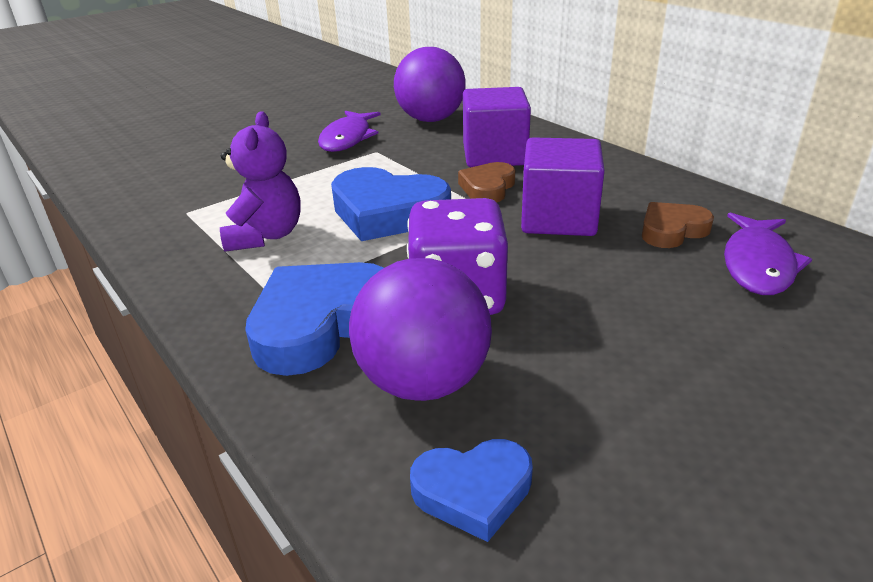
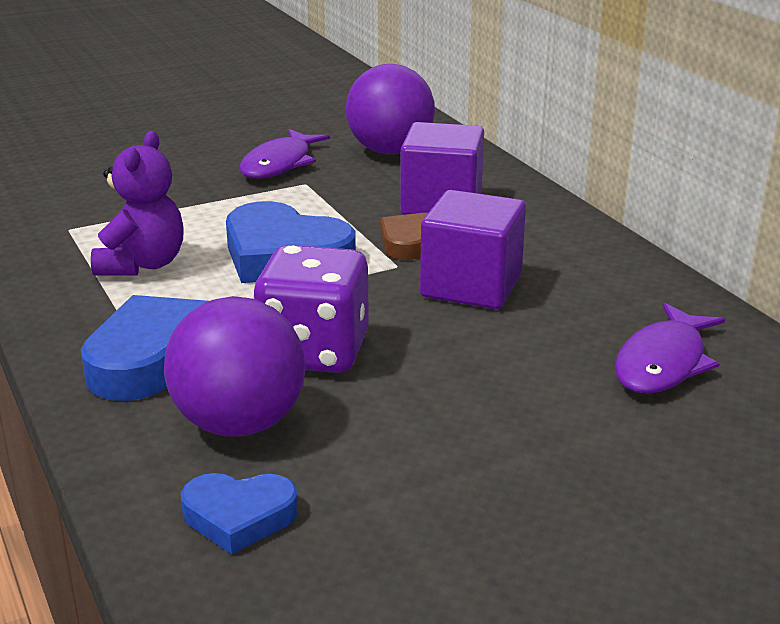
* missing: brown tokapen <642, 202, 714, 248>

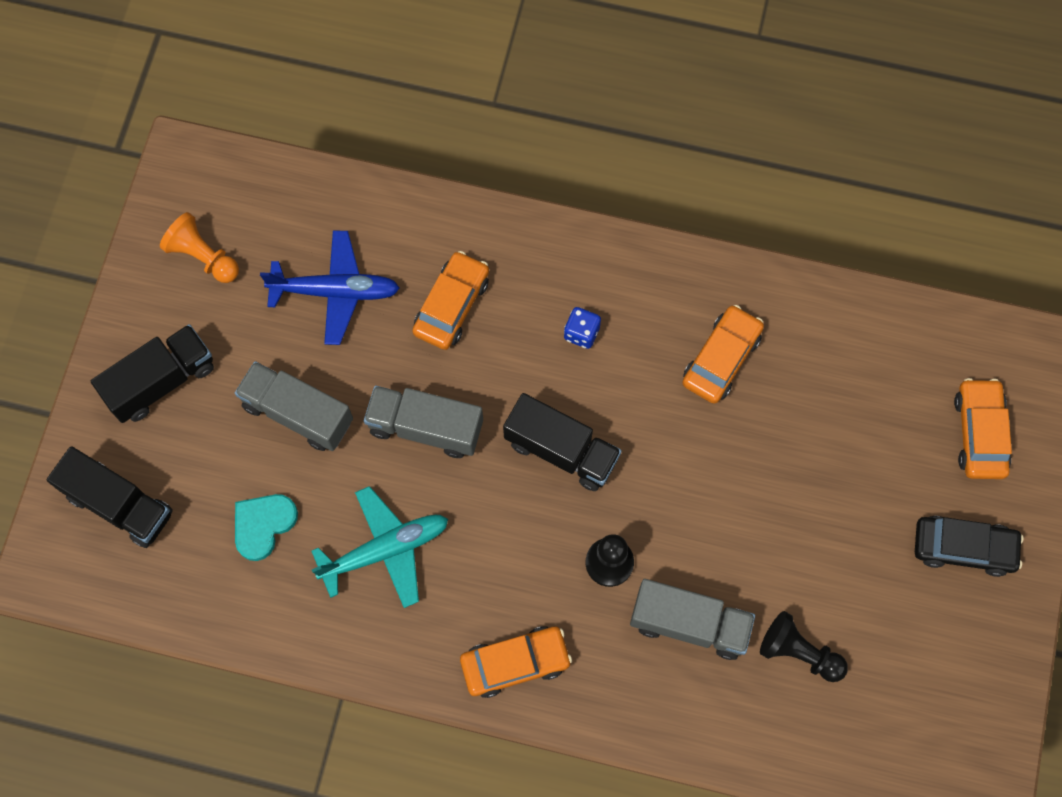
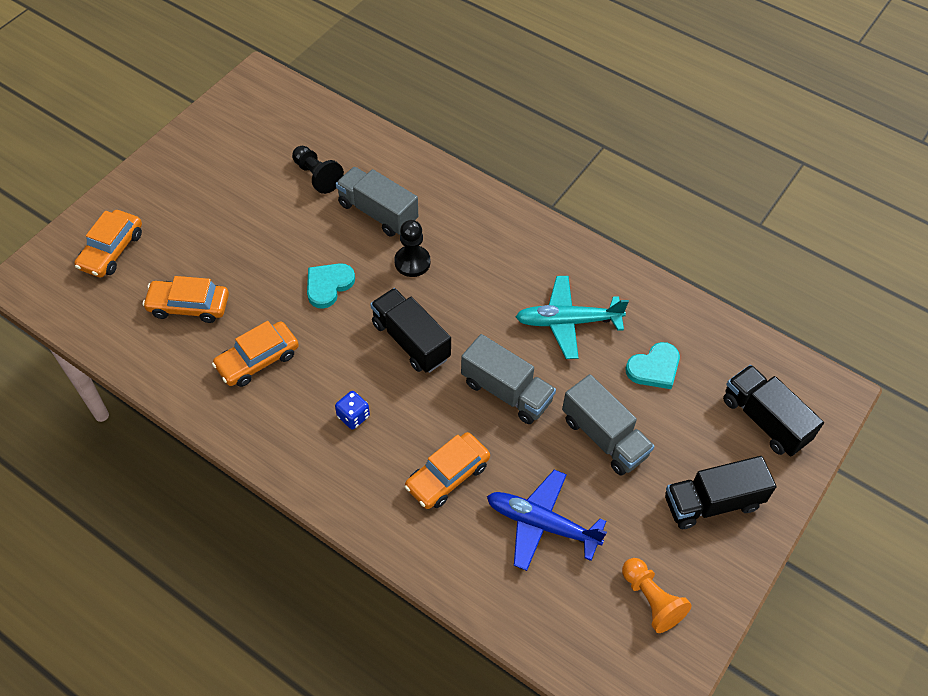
* missing: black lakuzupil <915, 516, 1024, 577>
* appeared: turquoise tokapen <307, 263, 355, 309>
* relocated: orange lakuzupil <460, 626, 572, 698> to <143, 276, 229, 323>

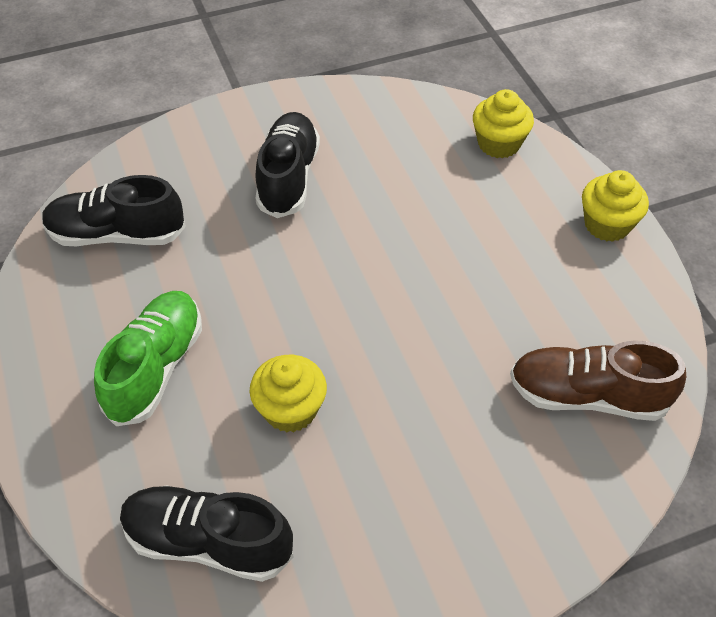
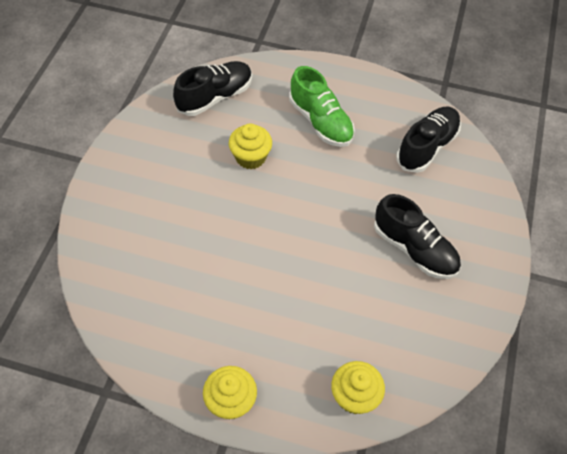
* missing: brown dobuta <510, 341, 686, 421>

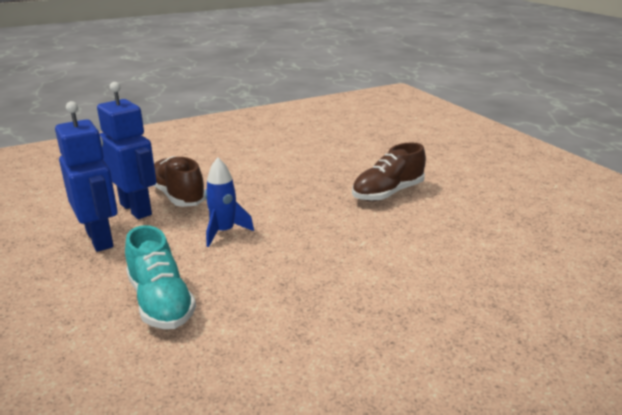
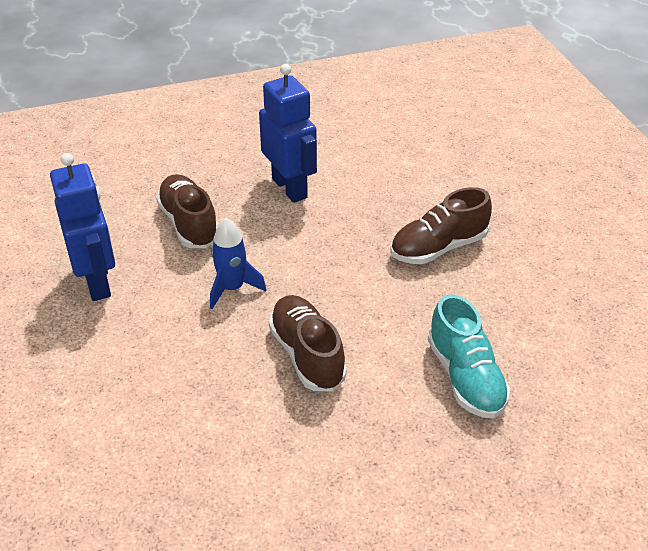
* appeared: brown dobuta <269, 295, 347, 391>
* relocated: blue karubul <97, 82, 156, 219> to <259, 64, 317, 203>
* relocated: turquoise dobuta <125, 225, 196, 329> to <428, 294, 511, 419>

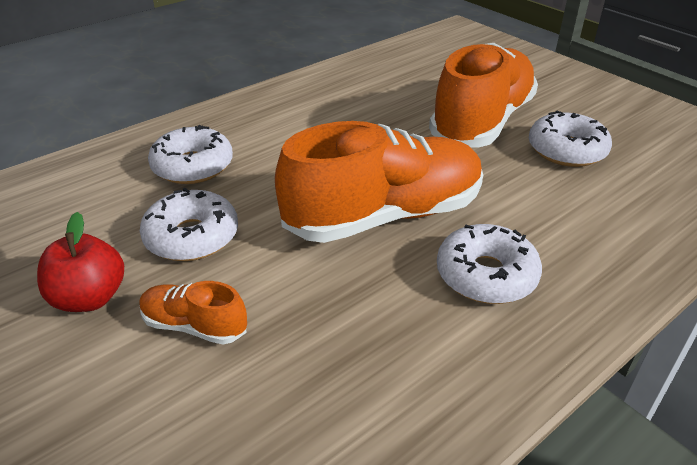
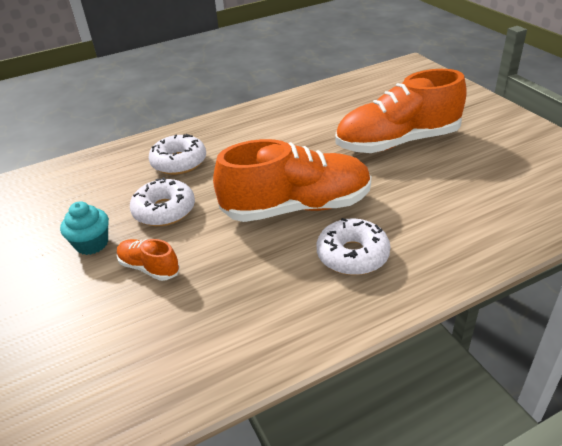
* missing: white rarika <529, 110, 612, 167>
* exchanged: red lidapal <37, 212, 124, 312> to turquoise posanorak <60, 201, 109, 255>
* spun: orange dobuta <429, 43, 538, 148> = <335, 69, 467, 153> 150 degrees counterclockwise

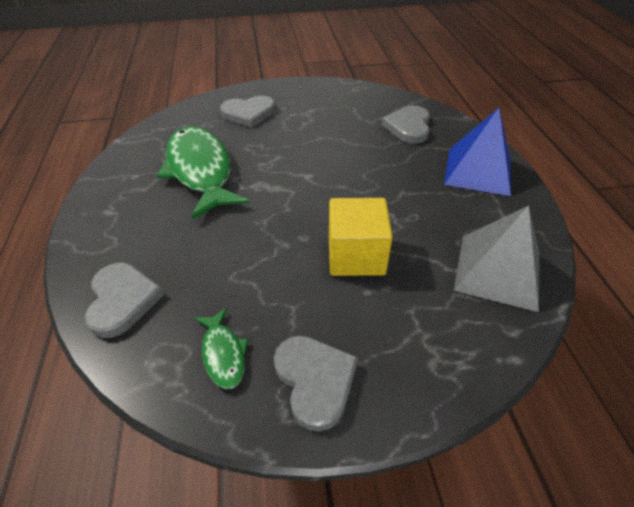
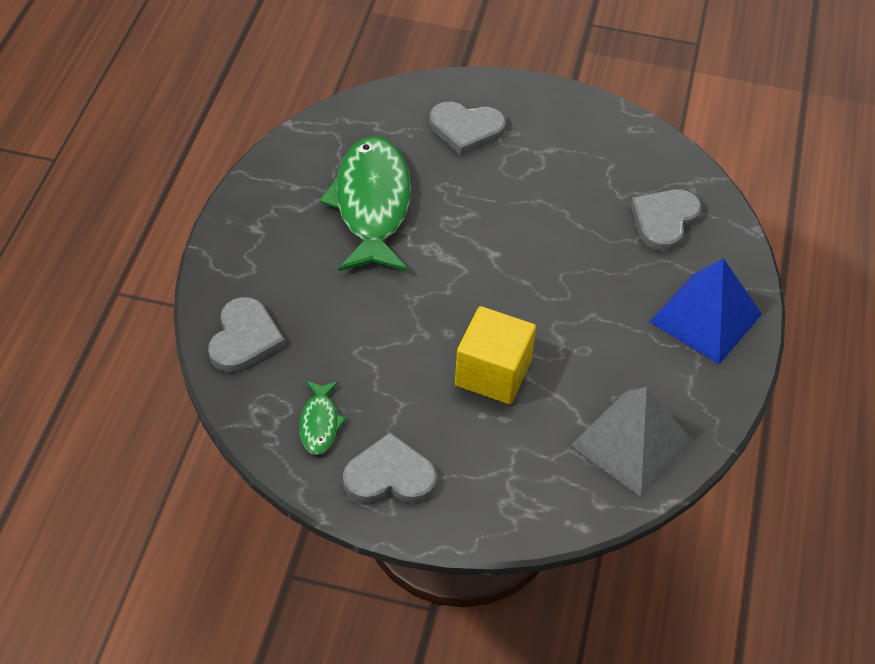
* spun: grey tokapen <274, 336, 358, 432> = <343, 432, 437, 504> 90 degrees counterclockwise

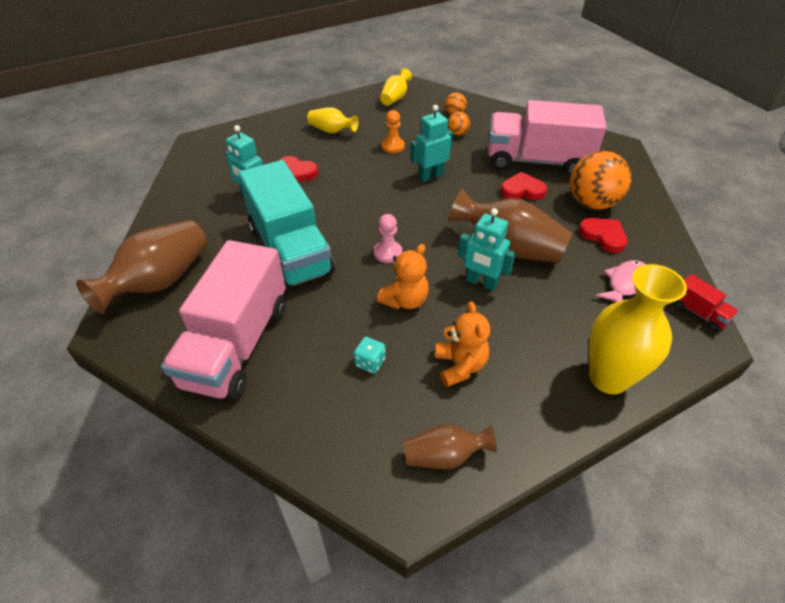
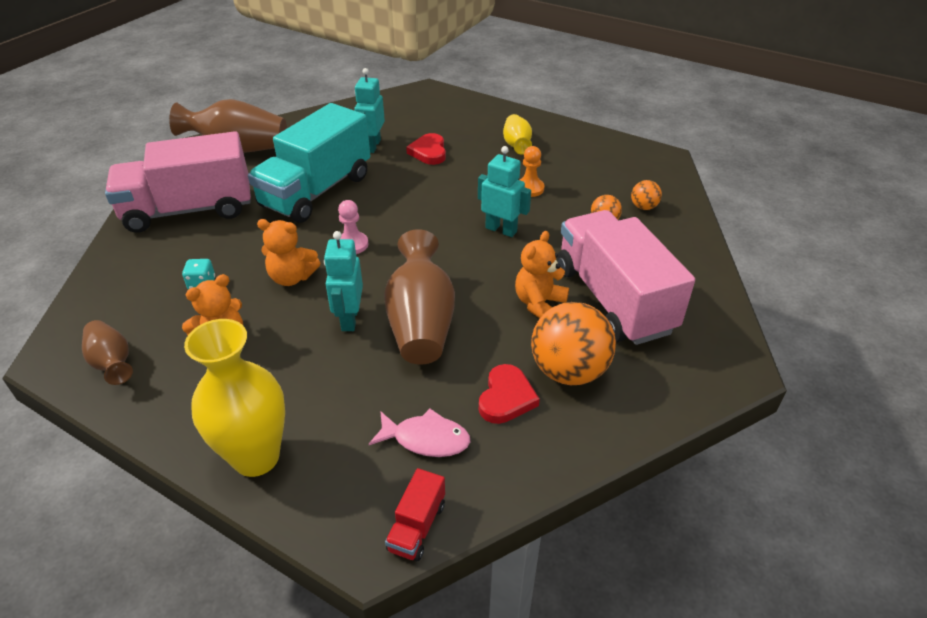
* missing: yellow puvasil <380, 68, 412, 106>
* exchanged: red tokapen <501, 172, 547, 200> to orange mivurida <515, 231, 569, 318>

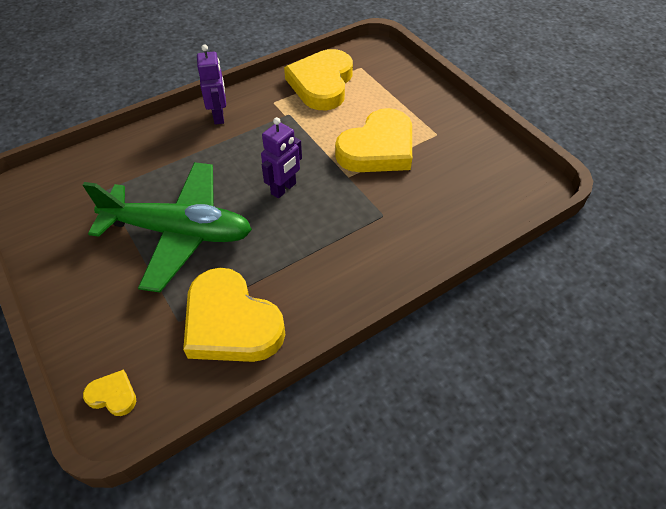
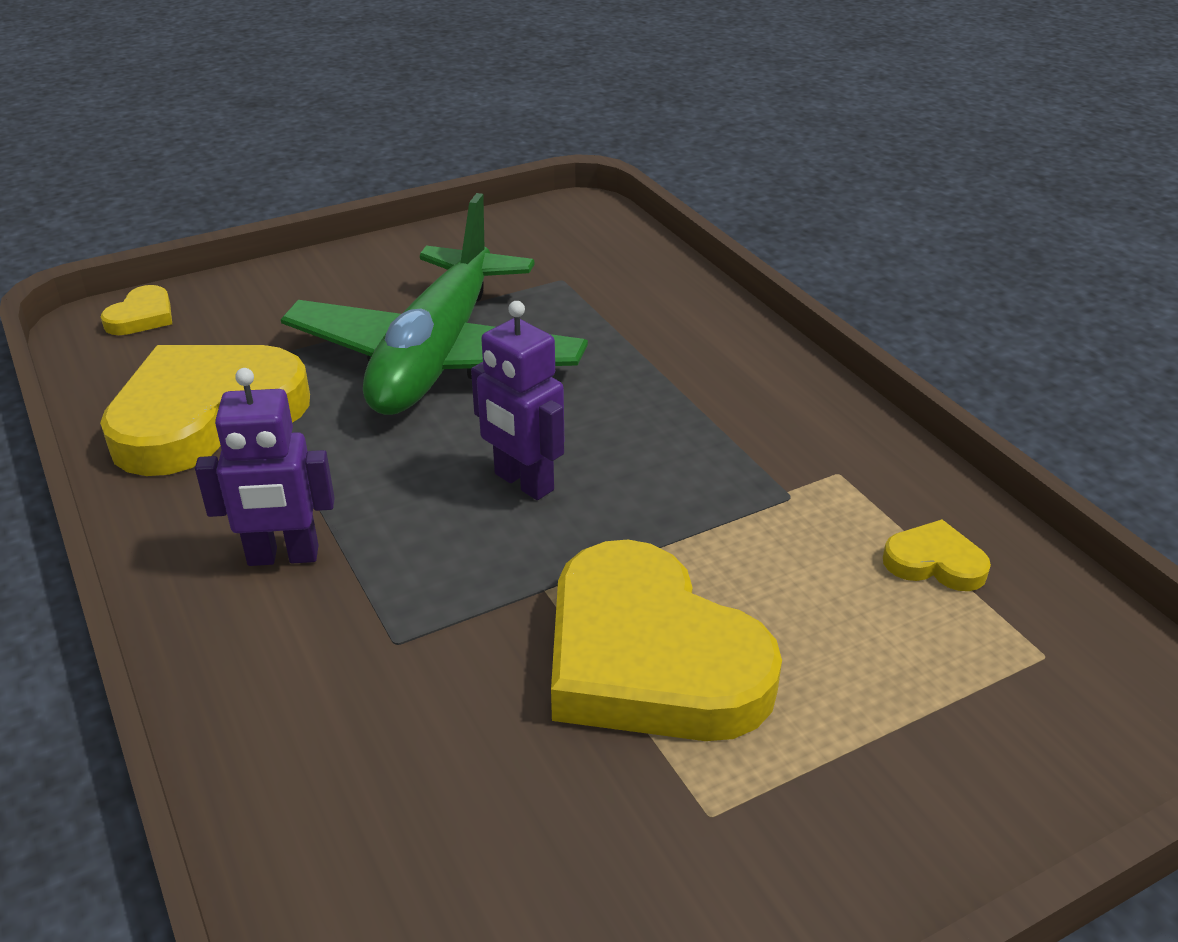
* relocated: purple karubul <197, 44, 226, 125> to <195, 368, 335, 566>
* size: yellow tokapen <284, 49, 353, 110> = <883, 519, 991, 591> x0.43

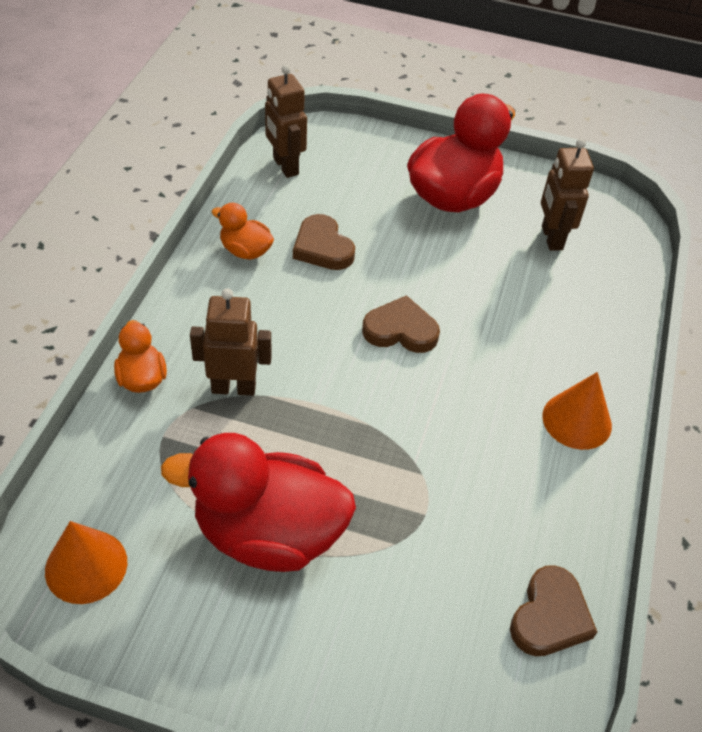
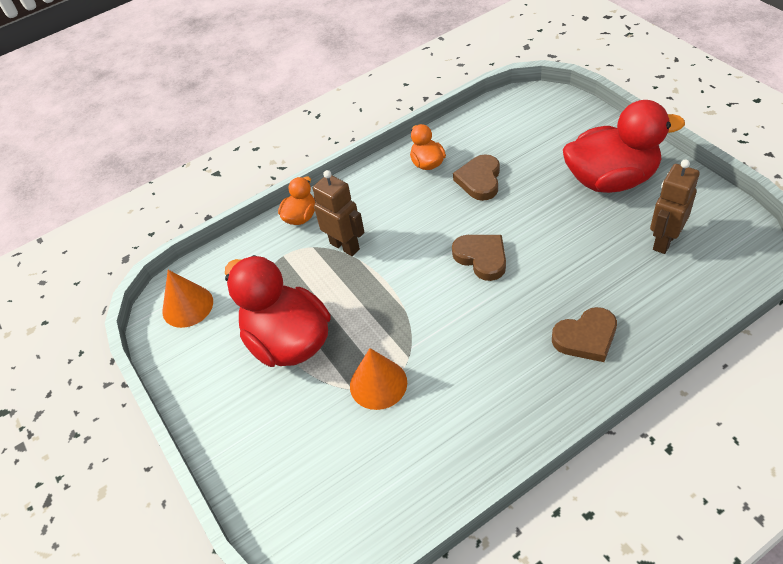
* missing: brown karubul <265, 65, 307, 178>
* relocated: brown tokapen <510, 565, 597, 656> to <552, 307, 617, 362>
* relocated: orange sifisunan <542, 372, 612, 450> to <350, 348, 407, 410>

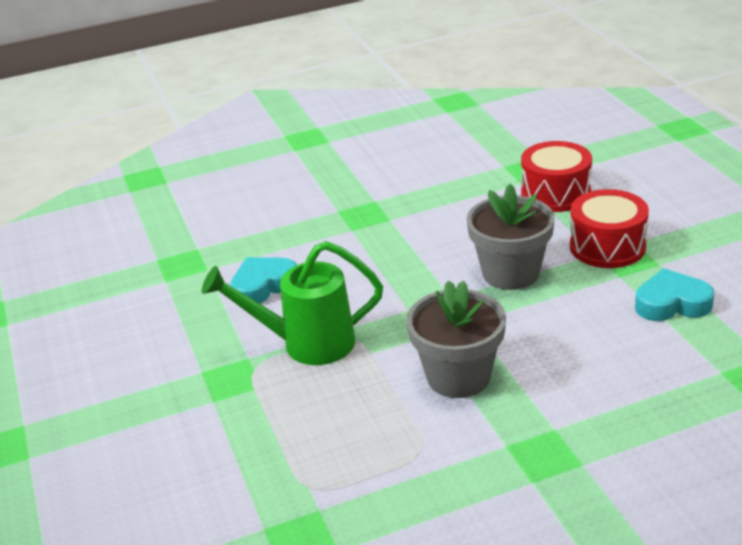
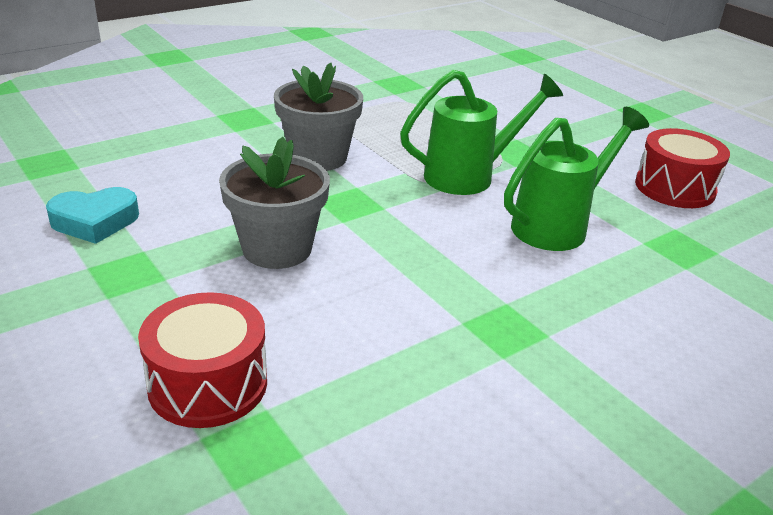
* relocated: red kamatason <570, 189, 649, 268> to <635, 128, 730, 208>
* exchanged: turquoise tokapen <231, 257, 297, 304> to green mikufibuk <504, 107, 649, 251>

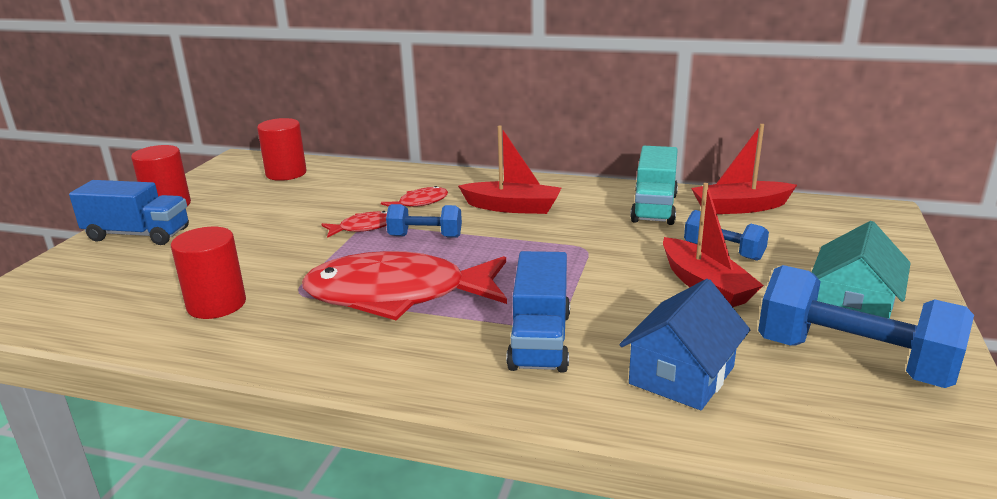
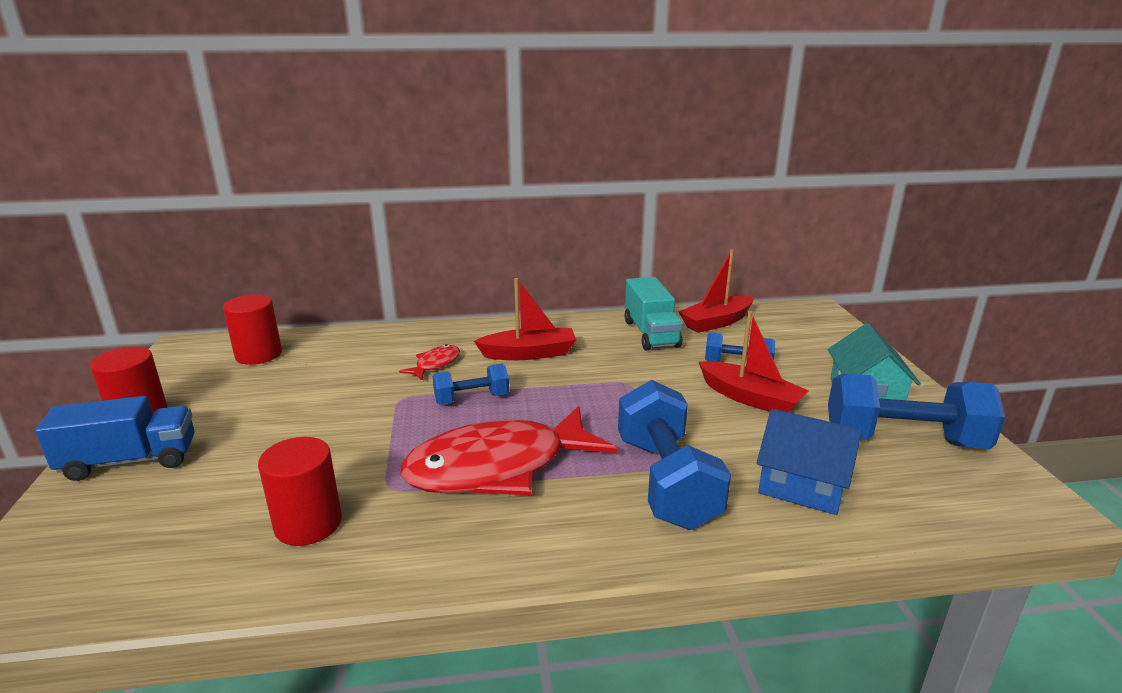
* missing: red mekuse <321, 211, 387, 238>
* exchanged: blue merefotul <506, 251, 570, 373> to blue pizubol <618, 380, 731, 530>
* spun: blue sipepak <620, 279, 750, 410> = <757, 409, 862, 515> 75 degrees counterclockwise

